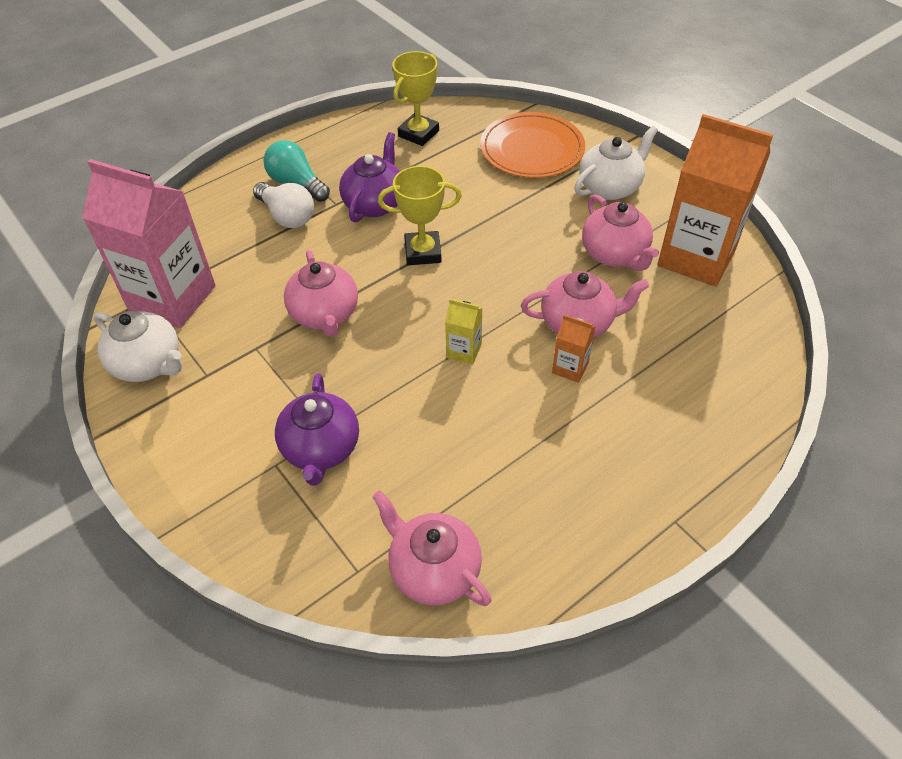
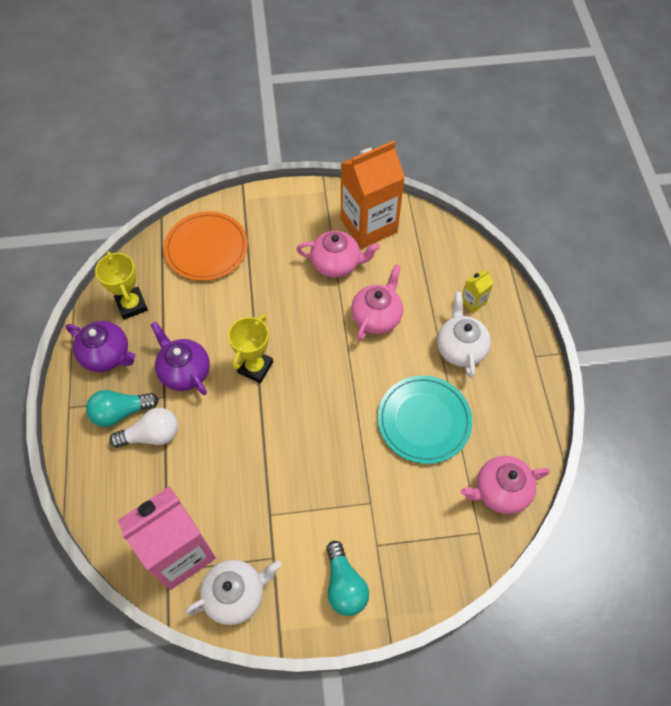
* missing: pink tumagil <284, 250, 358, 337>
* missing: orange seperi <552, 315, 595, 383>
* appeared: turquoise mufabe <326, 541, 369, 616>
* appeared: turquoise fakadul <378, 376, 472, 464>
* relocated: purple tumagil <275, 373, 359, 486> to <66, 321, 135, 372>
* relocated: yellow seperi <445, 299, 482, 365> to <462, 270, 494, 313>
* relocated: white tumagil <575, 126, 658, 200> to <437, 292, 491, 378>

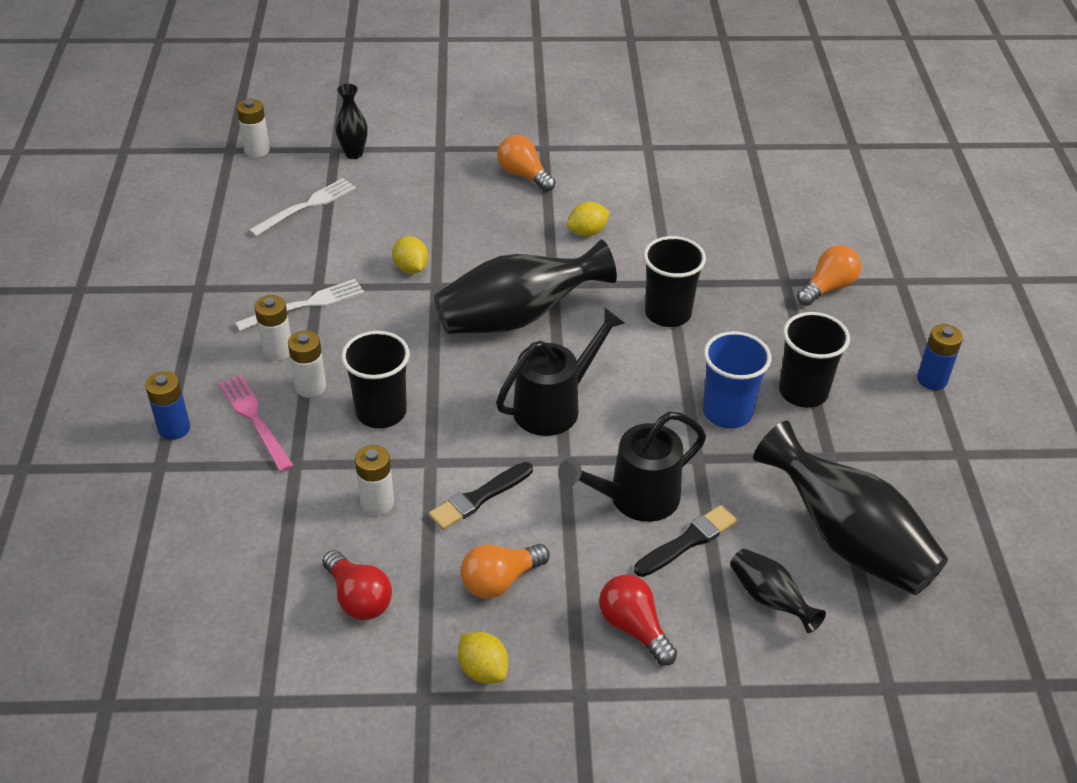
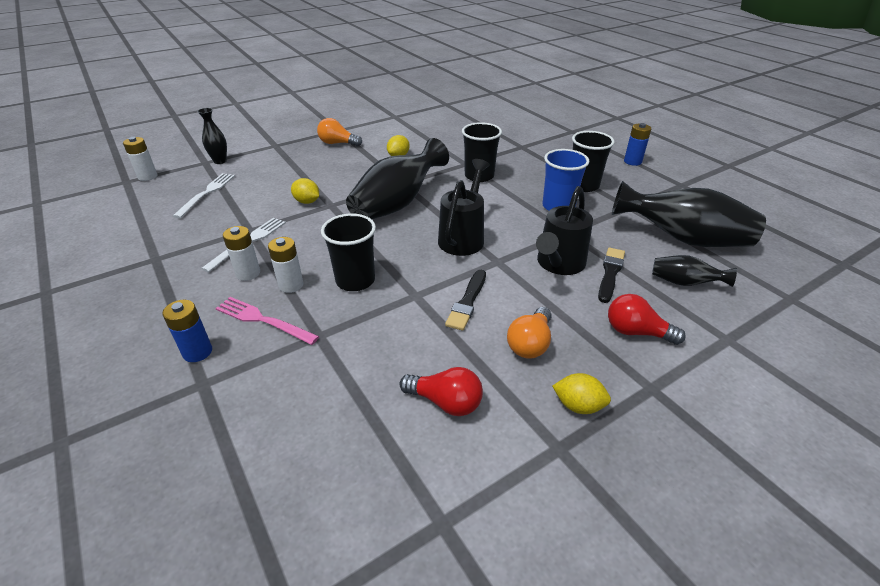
* missing: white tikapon <355, 445, 394, 515>
* missing: orange mufabe <797, 245, 861, 306>

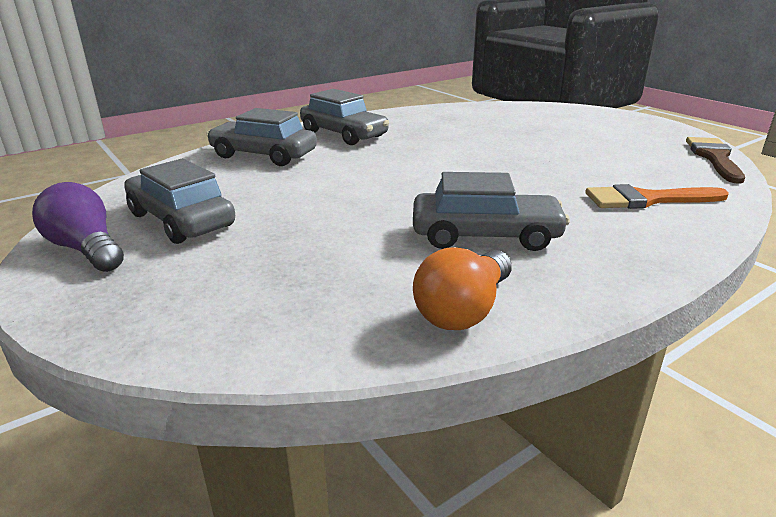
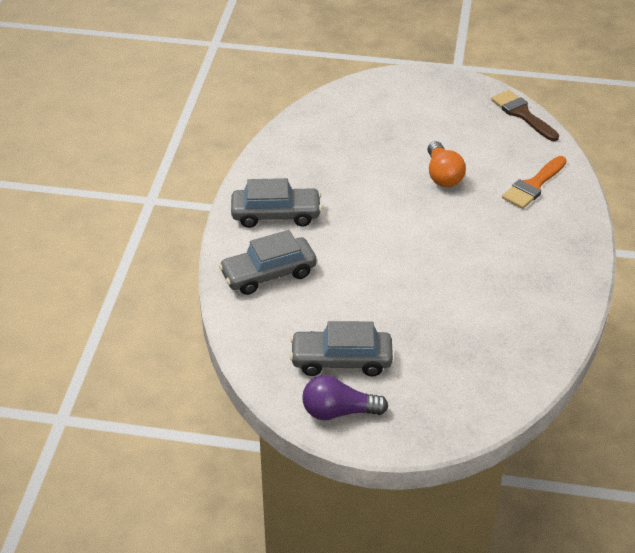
* missing: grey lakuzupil <413, 172, 570, 251>
* relocated: orange mufabe <413, 247, 512, 330> to <427, 141, 466, 187>

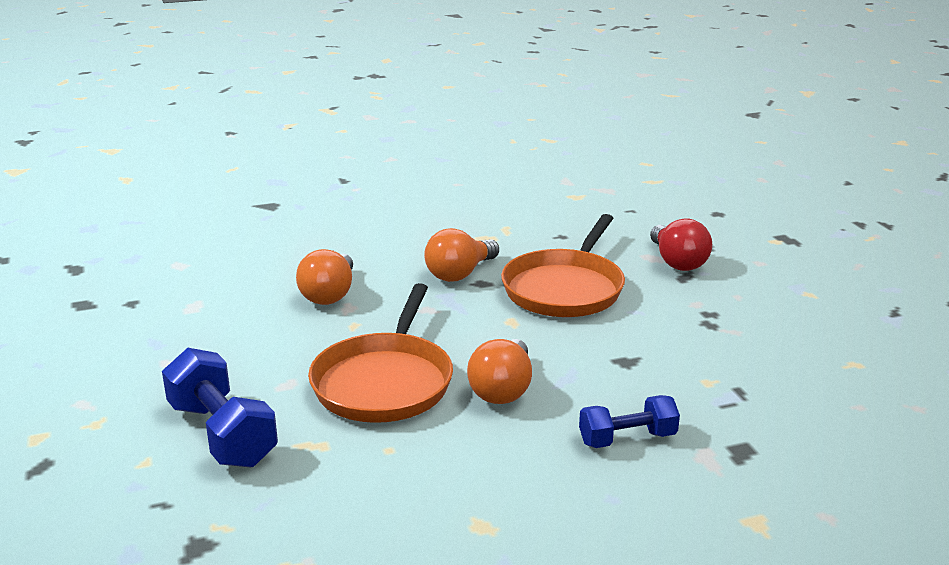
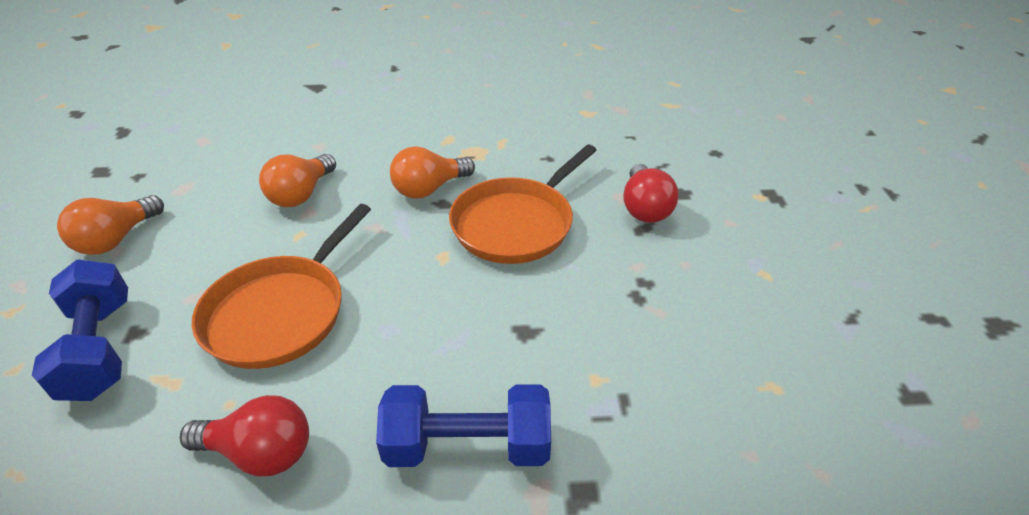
* appeared: red mufabe <180, 395, 309, 477>
* relocated: orange mufabe <467, 339, 532, 404> to <57, 195, 164, 255>
* size: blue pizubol <579, 395, 680, 448> = <376, 384, 551, 467> x1.58

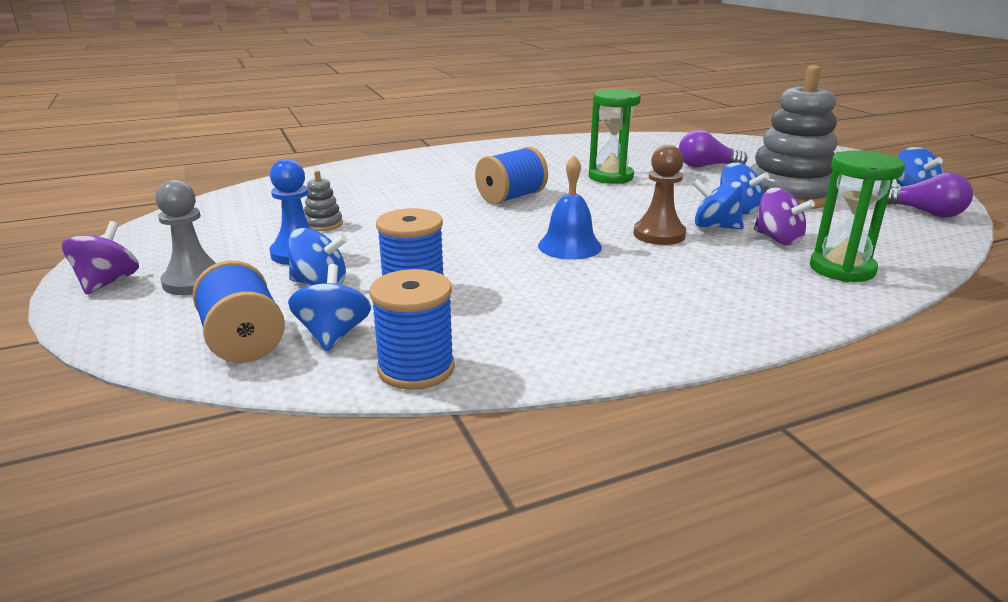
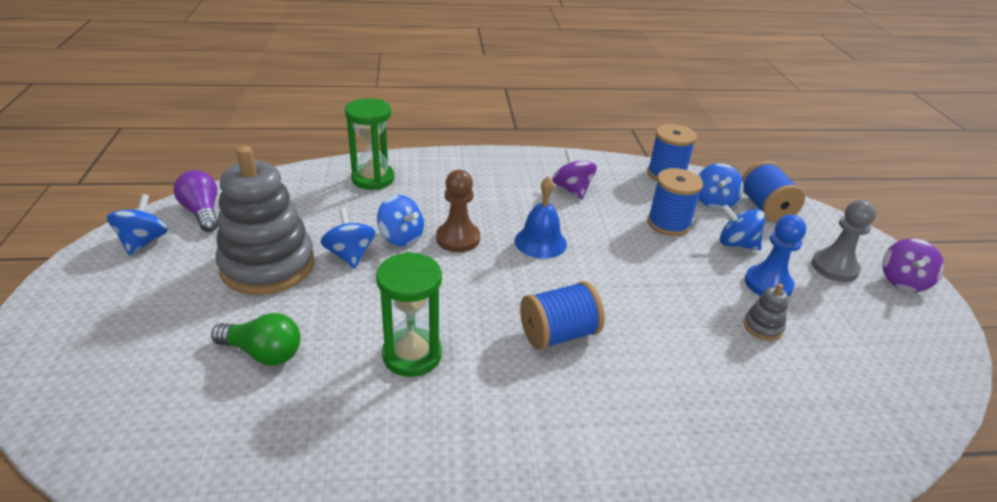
* relocated: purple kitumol <754, 188, 815, 245> to <552, 149, 597, 199>
* colour: purple mufabe <679, 130, 747, 167> to green mufabe <211, 313, 301, 366>

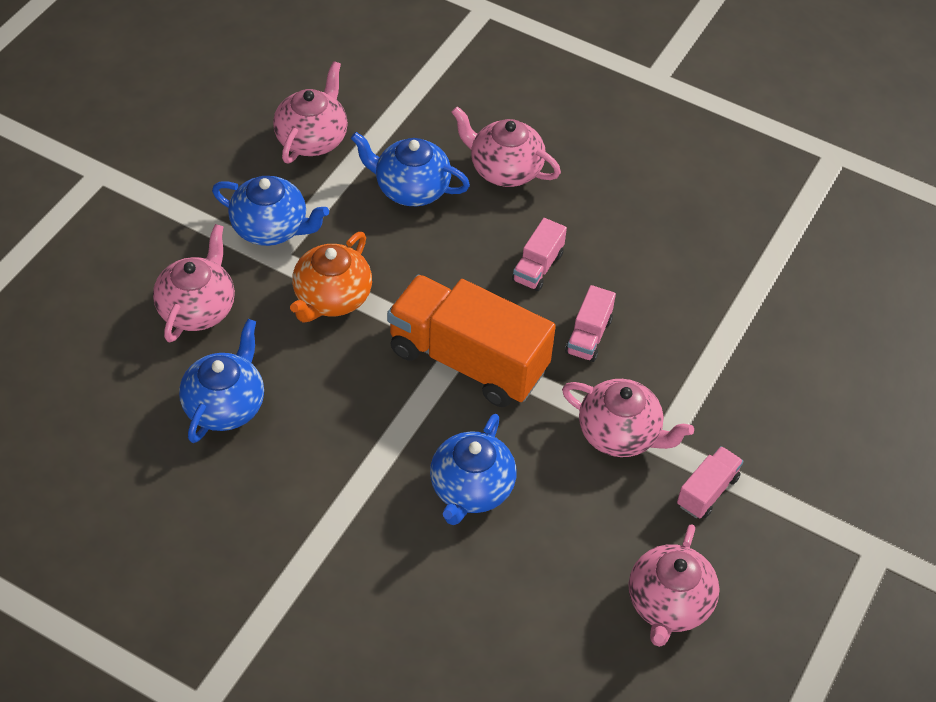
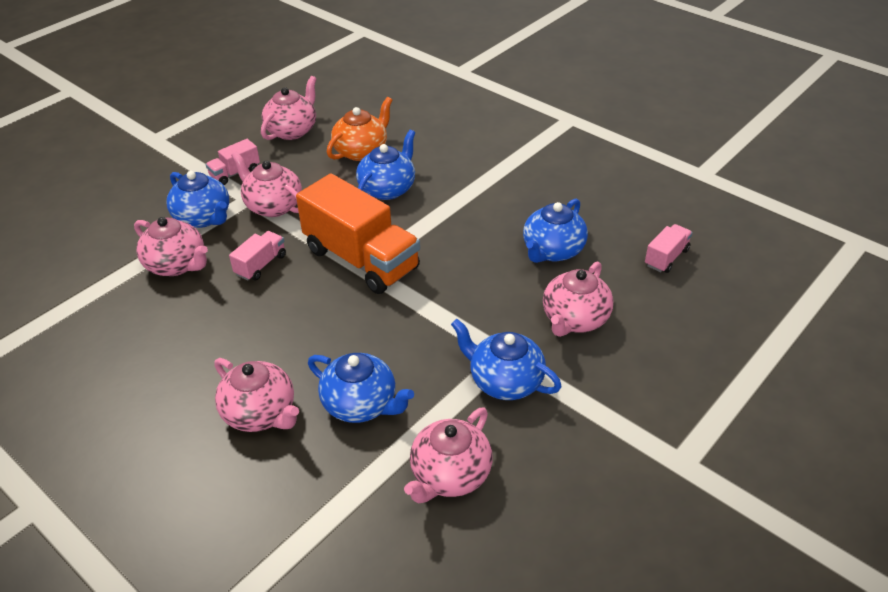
* appeared: pink tumagil <134, 217, 208, 276>
* appeared: blue tumagil <167, 171, 229, 228>
* relocated: orange tumagil <290, 232, 372, 323> to <327, 97, 393, 161>
* relocated: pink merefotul <512, 218, 567, 291> to <645, 224, 693, 273>

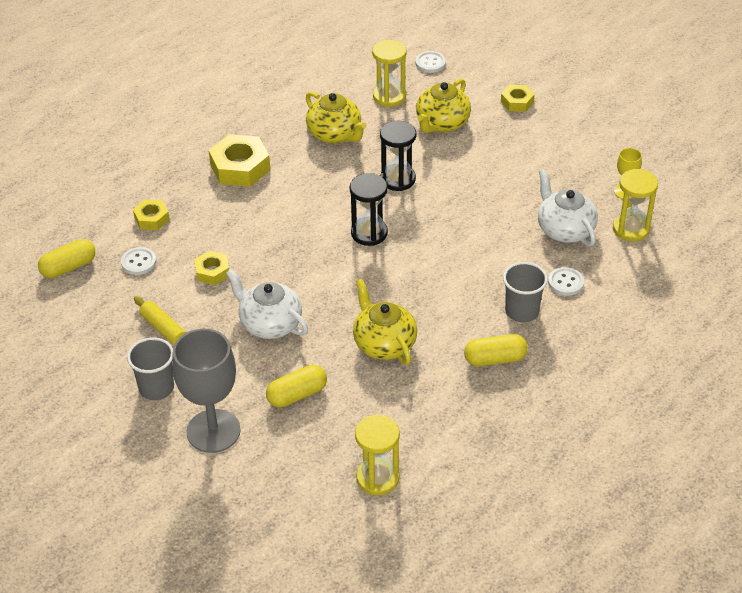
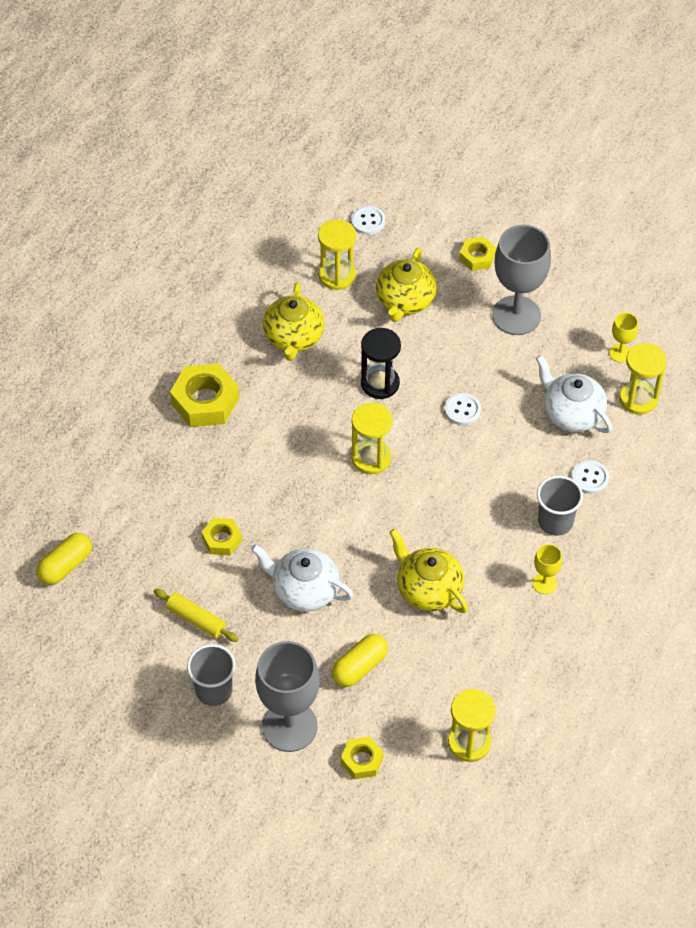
* appeared: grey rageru <492, 225, 551, 335>
* relocated: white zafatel <121, 247, 156, 275> to <445, 393, 481, 425>
* relocated: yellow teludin <133, 199, 170, 230> to <341, 736, 384, 779>
* exchanged: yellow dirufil <464, 334, 528, 366> to yellow rageru <532, 544, 562, 594>
* colour: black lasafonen <350, 173, 388, 246> to yellow lasafonen <351, 403, 392, 474>
* spun: yellow tumagil <306, 92, 367, 144> = <263, 282, 325, 361> 60 degrees clockwise

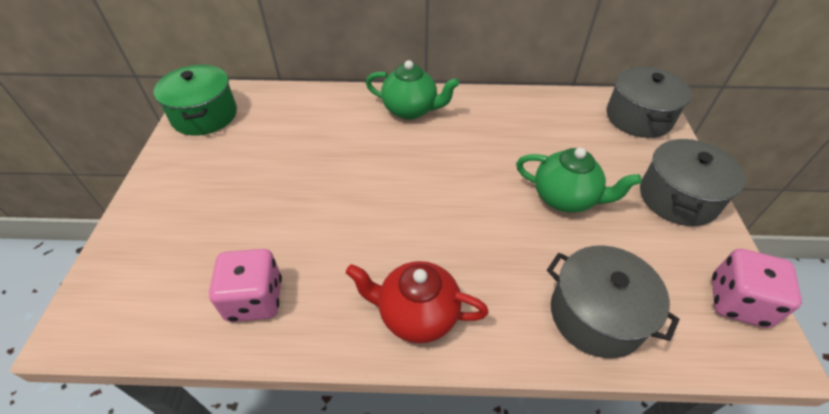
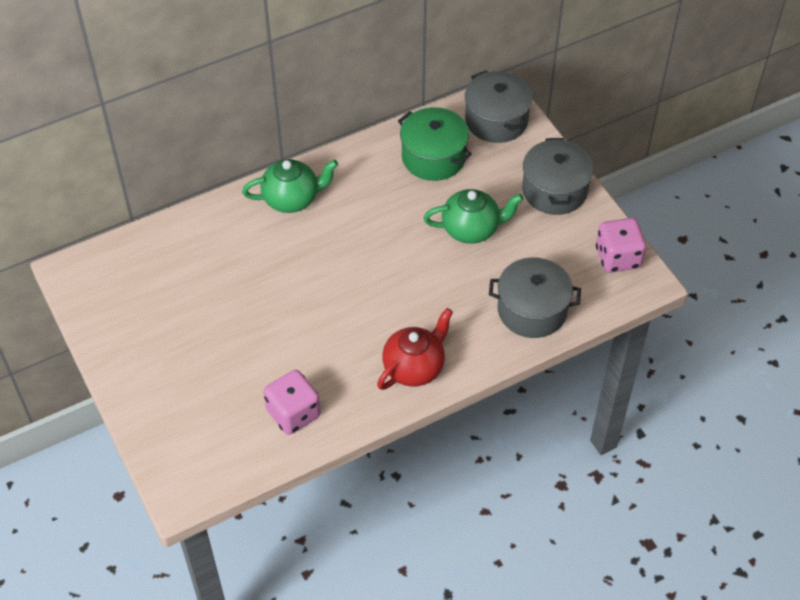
* relocated: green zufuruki <154, 65, 237, 136> to <398, 107, 472, 181>
* spun: red tumagil <346, 261, 489, 343> = <377, 308, 453, 390> 150 degrees clockwise

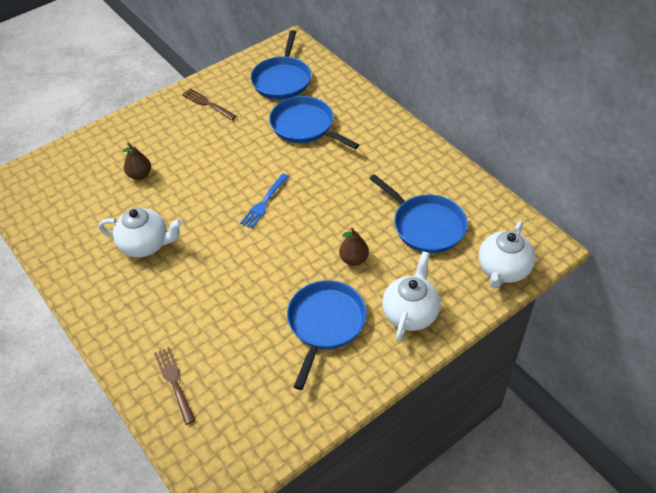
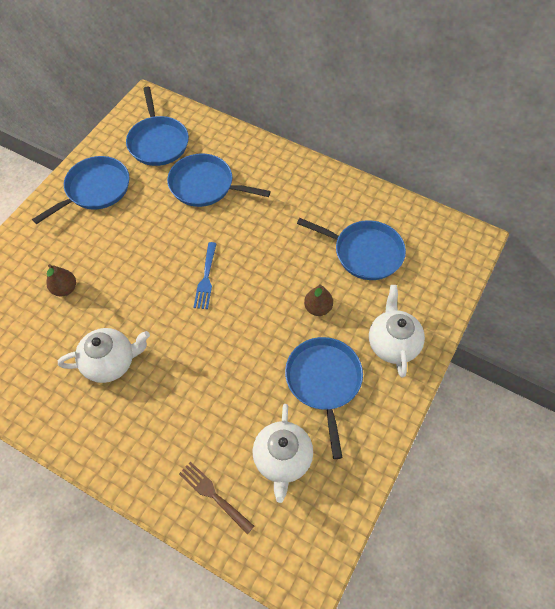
* relocated: white tumagil <479, 221, 535, 288> to <253, 404, 313, 503>
* exchanged: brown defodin <182, 88, 237, 120> to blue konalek <32, 156, 129, 224>

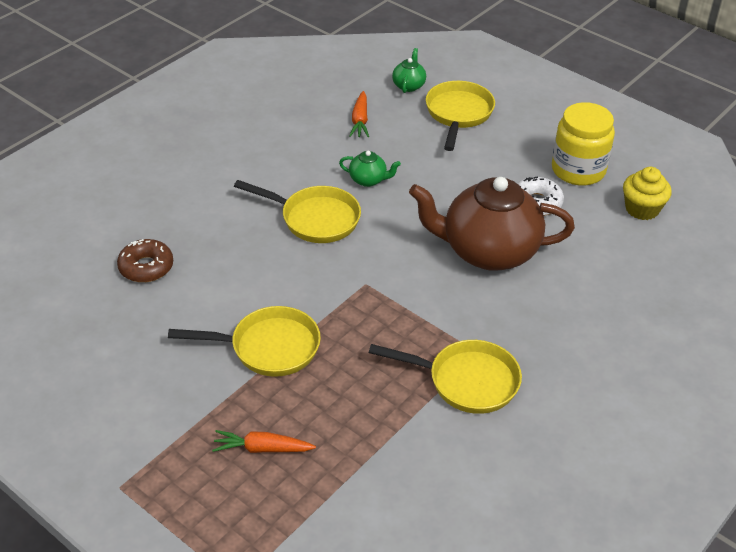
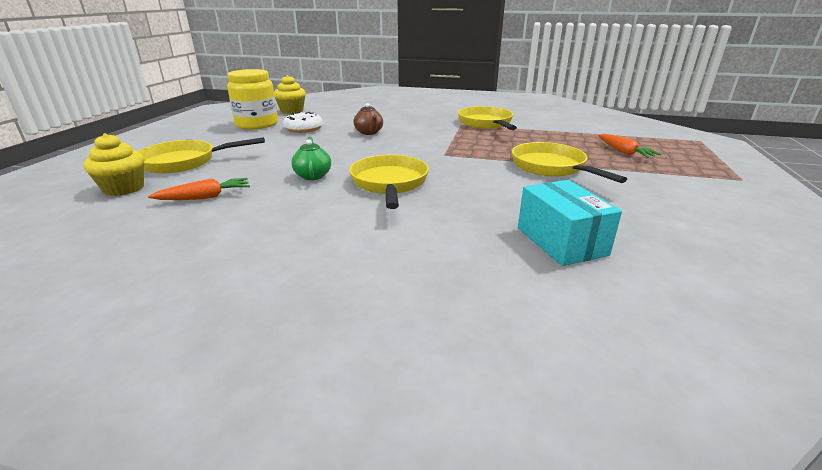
* exchanged: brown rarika <117, 239, 173, 282> to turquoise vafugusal <518, 180, 622, 266>
* exchanged: green tumagil <392, 48, 426, 93> to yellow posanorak <83, 133, 144, 196>
* size: brown tumagil <409, 177, 575, 271> = <353, 103, 383, 135> x0.41

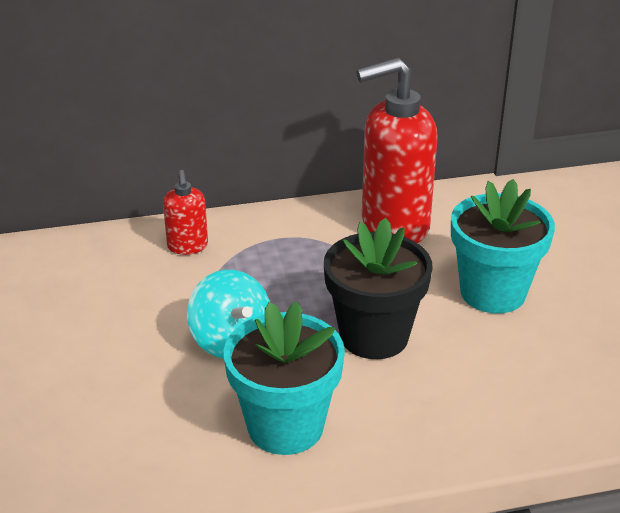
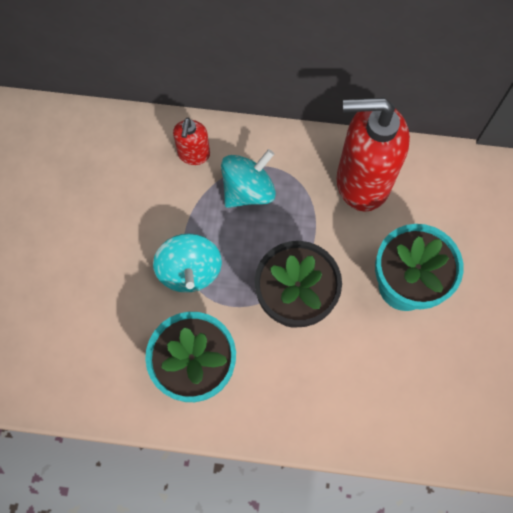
* appeared: turquoise kitumol <221, 149, 276, 208>

